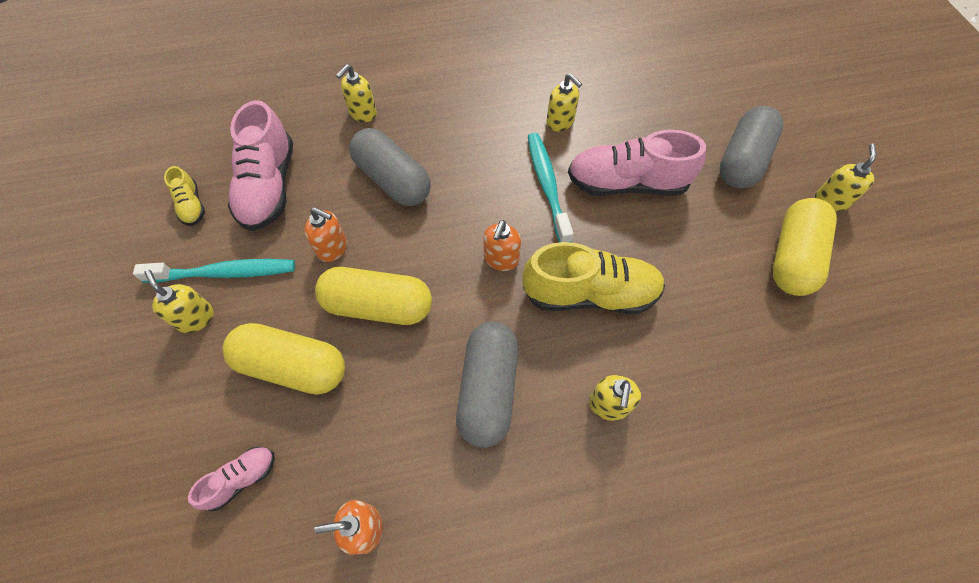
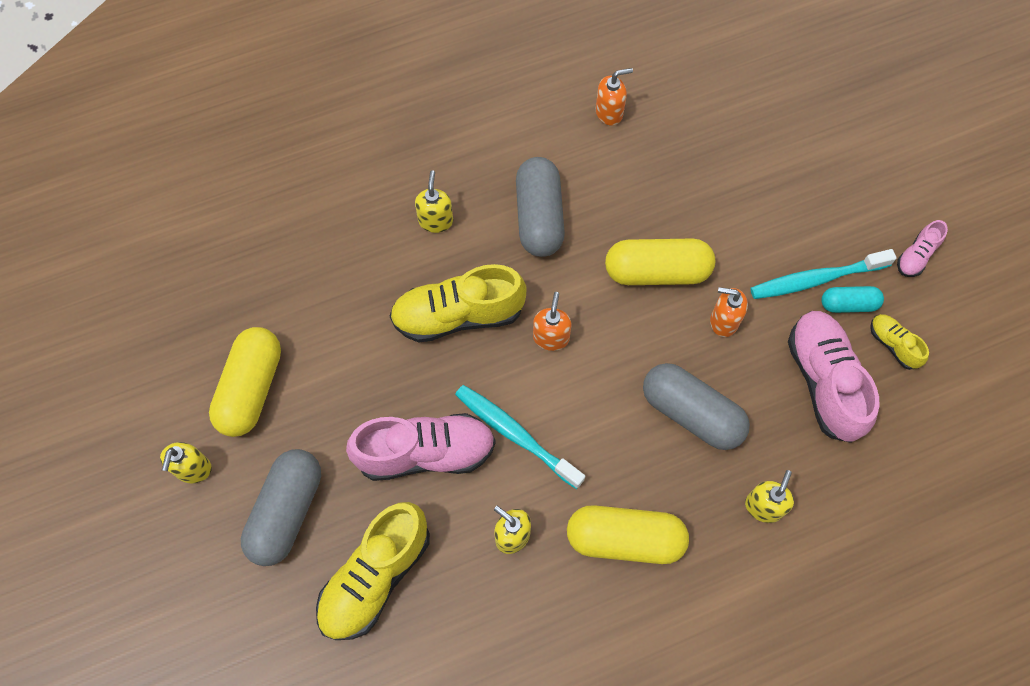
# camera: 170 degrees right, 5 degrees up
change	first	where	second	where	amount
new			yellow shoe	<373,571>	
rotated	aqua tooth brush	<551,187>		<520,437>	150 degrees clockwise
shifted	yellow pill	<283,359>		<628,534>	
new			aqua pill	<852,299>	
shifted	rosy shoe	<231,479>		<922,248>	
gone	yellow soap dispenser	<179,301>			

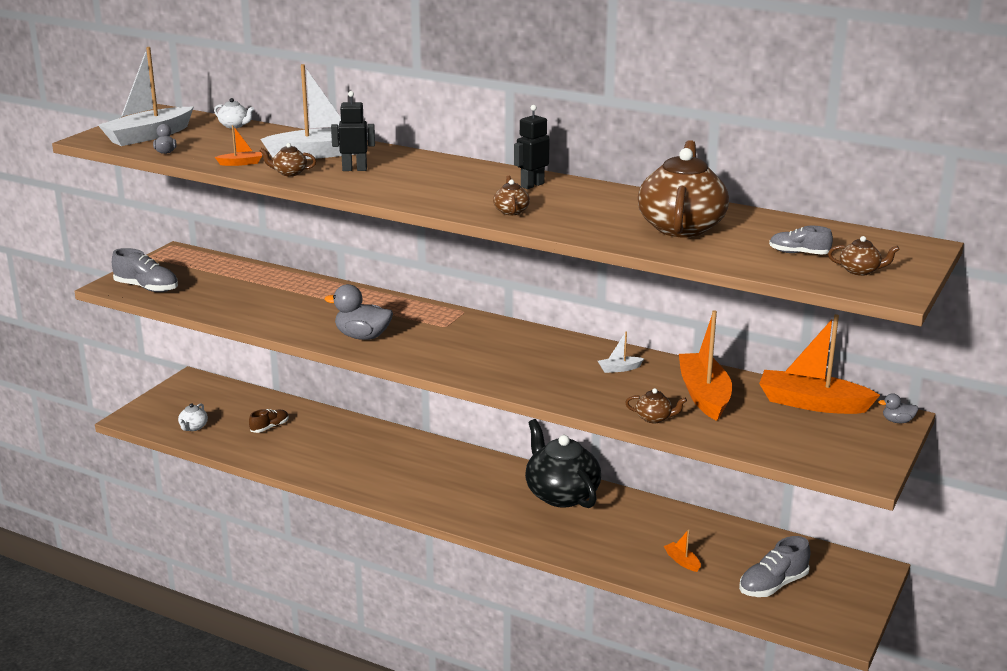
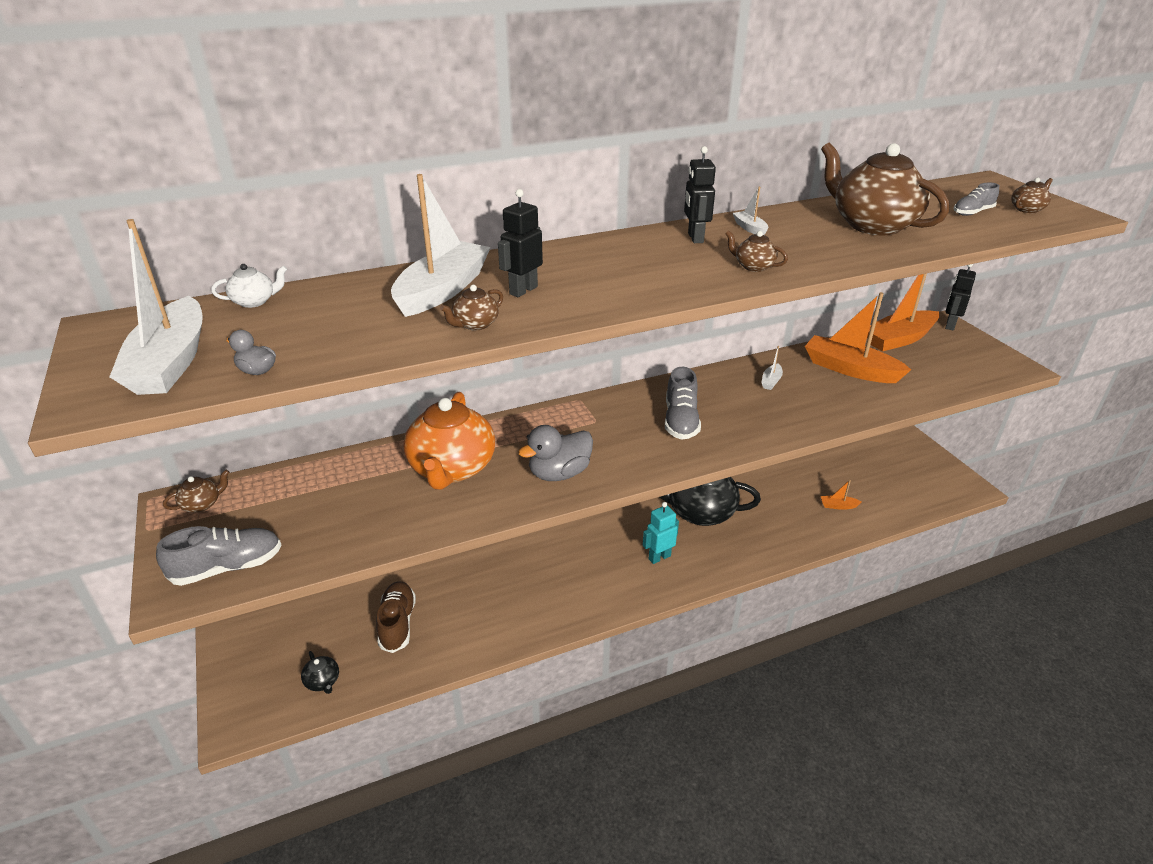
# camera: 50 degrees left, 10 degrees up
change	first	where	second	where	amount
shifted	dark brown china teapot	<656,405>		<196,491>	
repainted	white china teapot	<193,417>	jet-black china teapot	<320,672>	
scaled	dark brown shoe	<269,421>		<396,617>	x1.61
new			orange-coloured china teapot	<449,441>	
new			aqua robot	<661,533>	
shifted	ash-grey shoe	<774,566>		<683,403>	
new			white boat	<750,211>	
swapped	ash-grey toy duck	<898,408>	jet-black robot	<960,297>	
gone	orange-coloured boat	<238,145>			

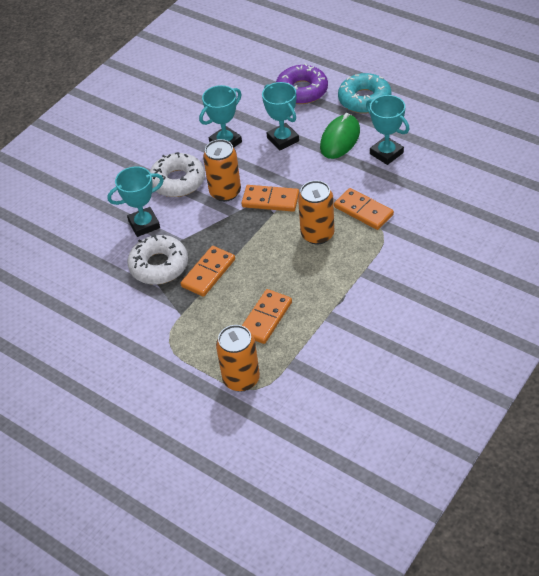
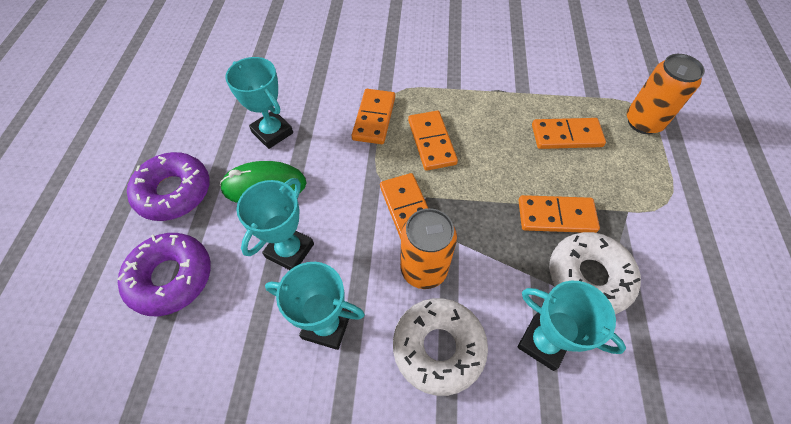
# camera: 125 degrees left, 10 degrees up
change	first	where	second	where	amount
repainted	aqua glazed donut	<365,93>	royal purple glazed donut	<168,186>	
rotated	aqua trophy	<388,130>		<259,103>	60 degrees counterclockwise
swapped	orange-coloured soda can	<316,212>	orange-coloured domino	<433,141>	

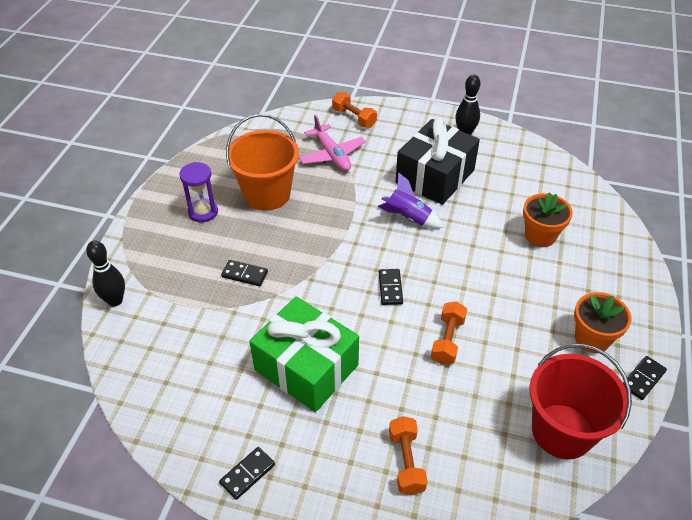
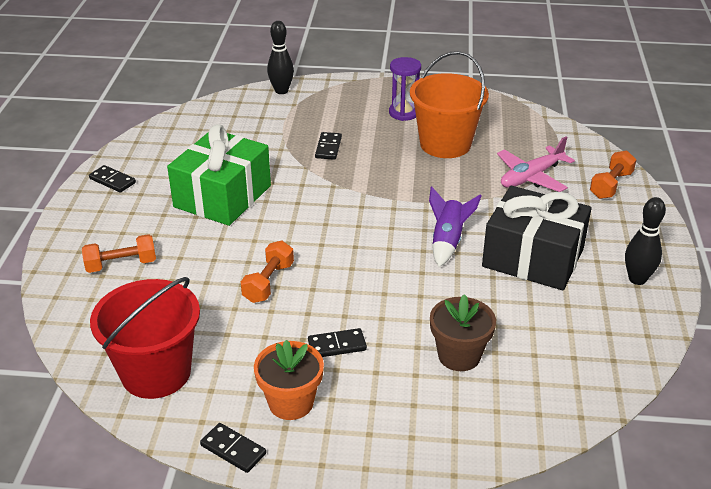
# camera: 80 degrees right, 10 degrees down
change	first	where	second	where	amount
rotated	orange-coloured hand weight	<449,333>		<267,272>	75 degrees counterclockwise
shifted	jet-black domino	<391,287>		<337,342>	
repainted	orange-coloured potted plant	<548,219>	dark brown potted plant	<463,332>	

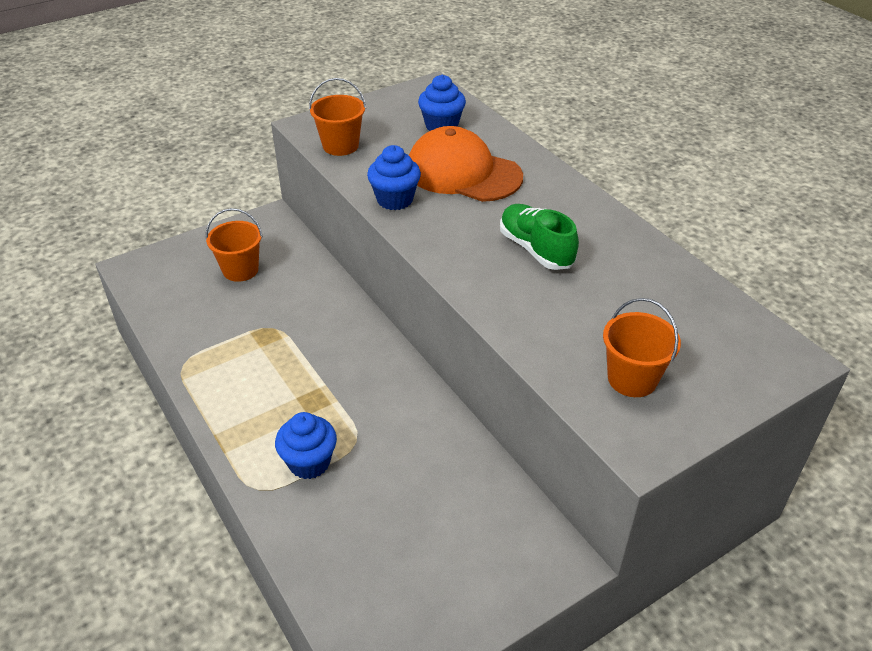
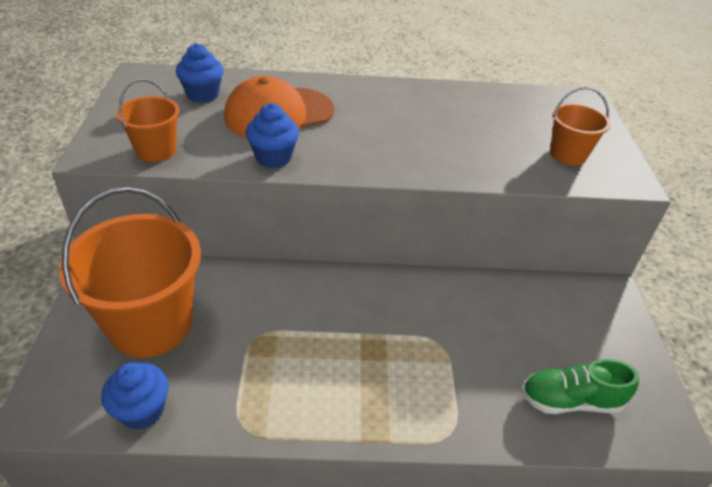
# camera: 60 degrees left, 0 degrees up
change	first	where	second	where	amount
scaled	orange-coloured sand bucket	<234,245>		<130,272>	x1.99
shifted	cobalt cupcake	<306,445>		<134,396>	
shifted	green shoe	<539,237>		<580,386>	

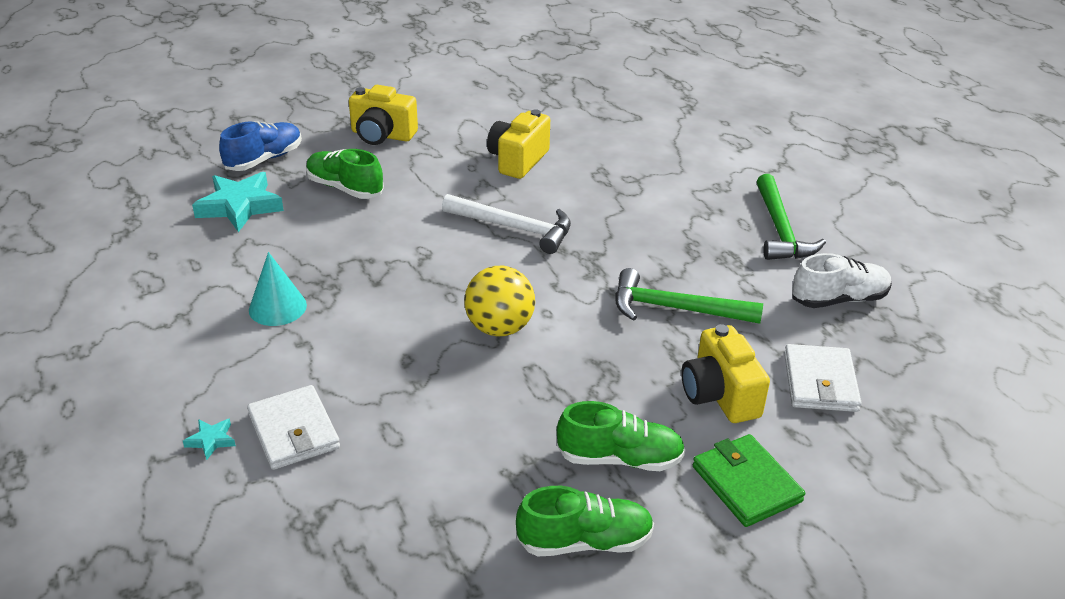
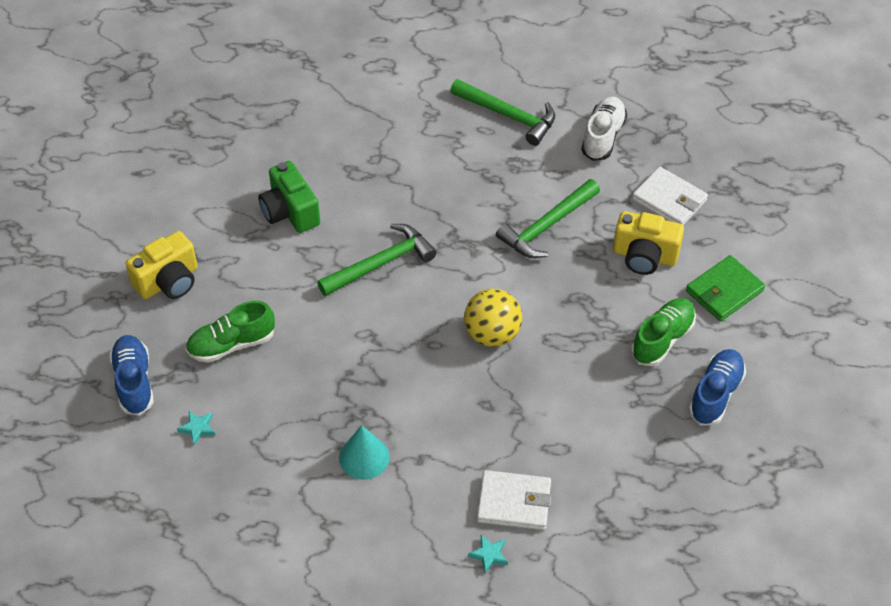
# camera: 55 degrees left, 15 degrees up
change	first	where	second	where	amount
scaled	aqua five-pointed star	<238,202>		<196,428>	x0.45
repainted	yellow camera	<518,144>	green camera	<289,197>	
repainted	white claw hammer	<506,224>	green claw hammer	<377,260>	
rotated	green billfold	<749,480>		<725,288>	45 degrees counterclockwise
repainted	green shoe	<585,521>	cobalt shoe	<717,387>	

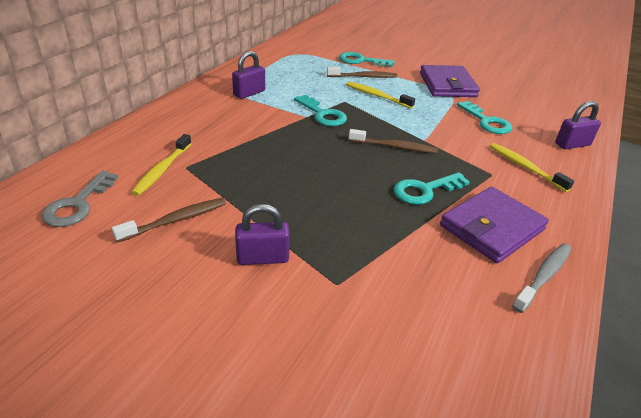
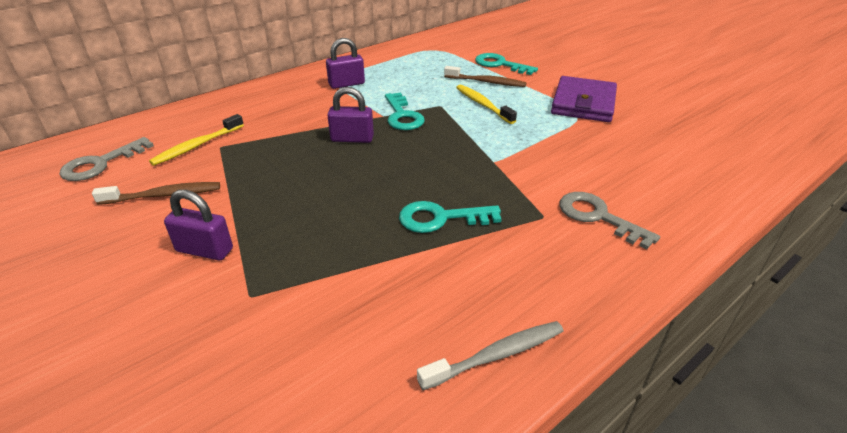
# camera: 25 degrees right, 0 degrees up
change	first	where	second	where	amount
shifted	royal purple lock	<578,125>		<350,115>	
swapped	yellow tooth brush	<532,167>	ash-grey key	<610,220>	
gone	dark brown tooth brush	<393,141>			
gone	royal purple billfold	<494,225>			
gone	aqua key	<484,117>			

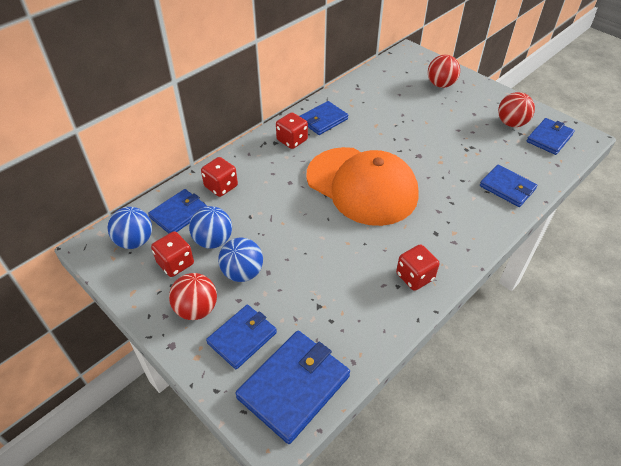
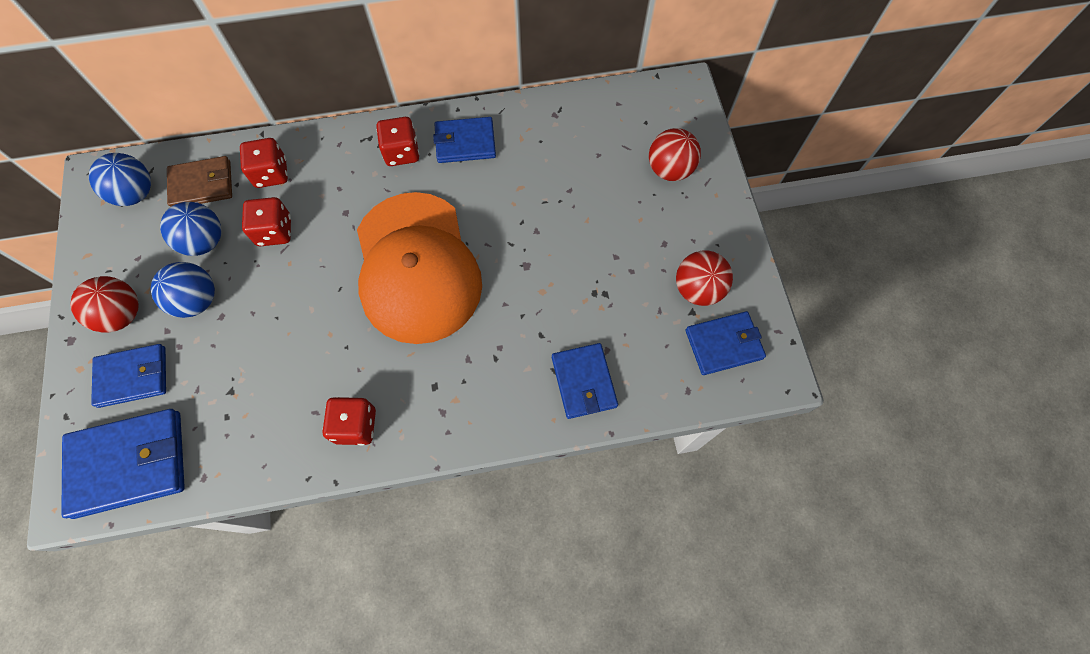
# camera: 35 degrees right, 20 degrees up
change	first	where	second	where	amount
repainted	cobalt billfold	<177,211>	dark brown billfold	<199,181>	
shifted	red die	<172,254>		<266,221>	

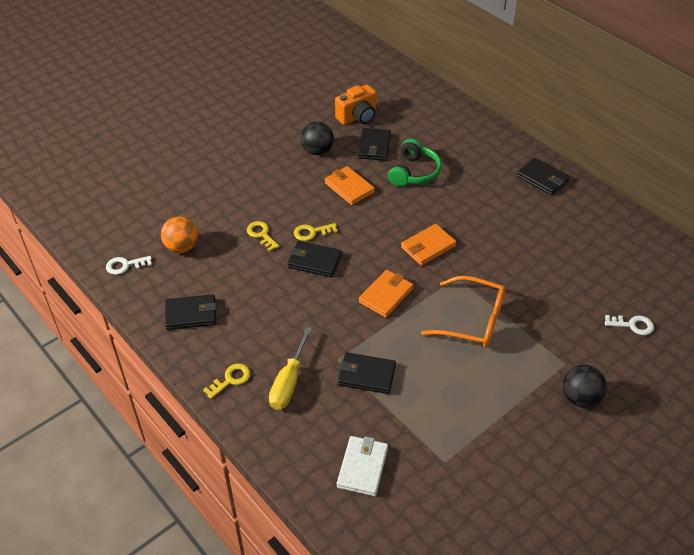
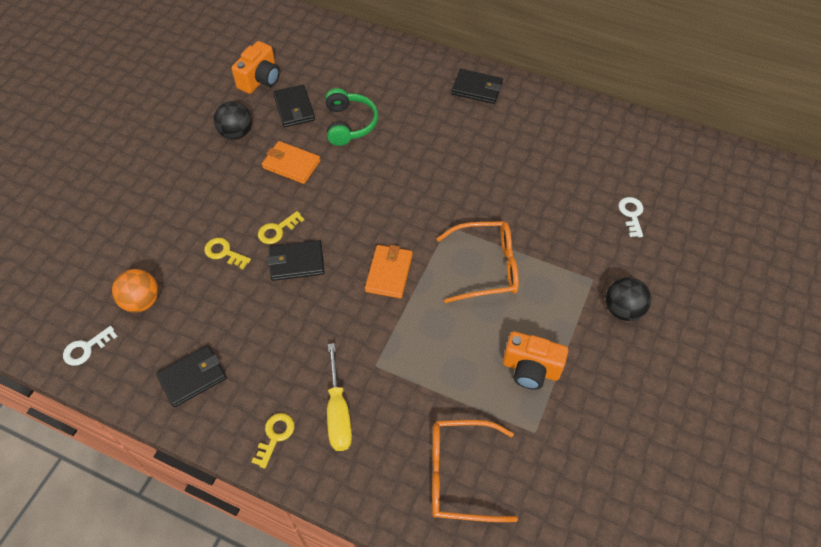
# camera: 25 degrees left, 10 degrees up
change	first	where	second	where	amount
swapped	white billfold	<362,466>	orange-coloured glasses	<475,471>	
new			orange-coloured camera	<535,360>	
rotated	white key	<629,325>		<630,217>	75 degrees counterclockwise
gone	jet-black billfold	<367,373>			
gone	orange-coloured billfold	<428,245>			

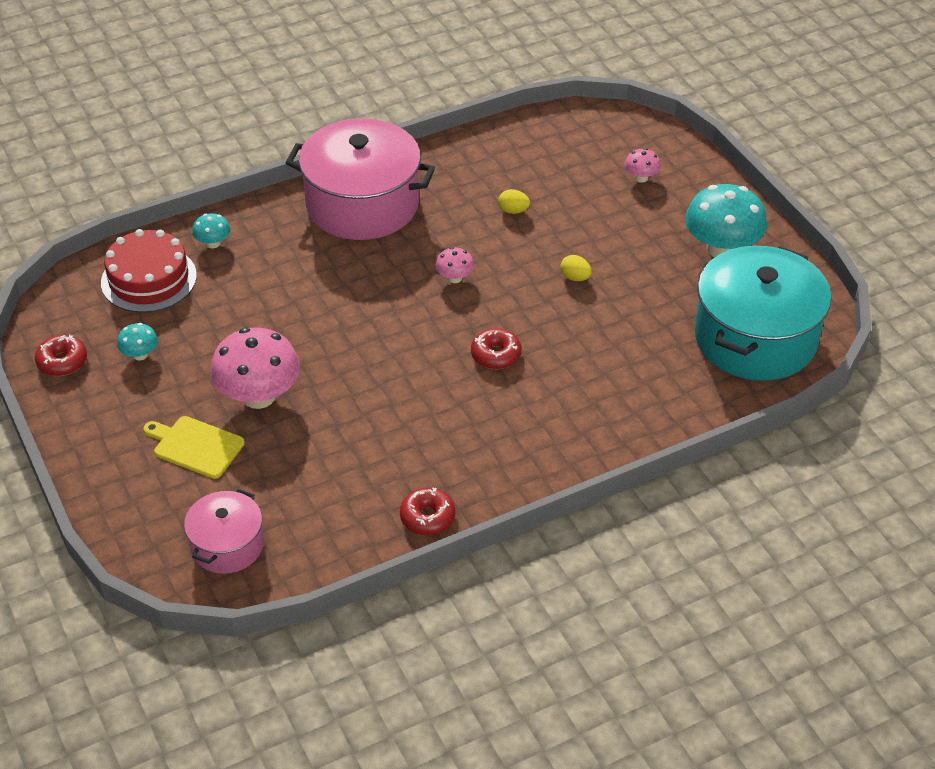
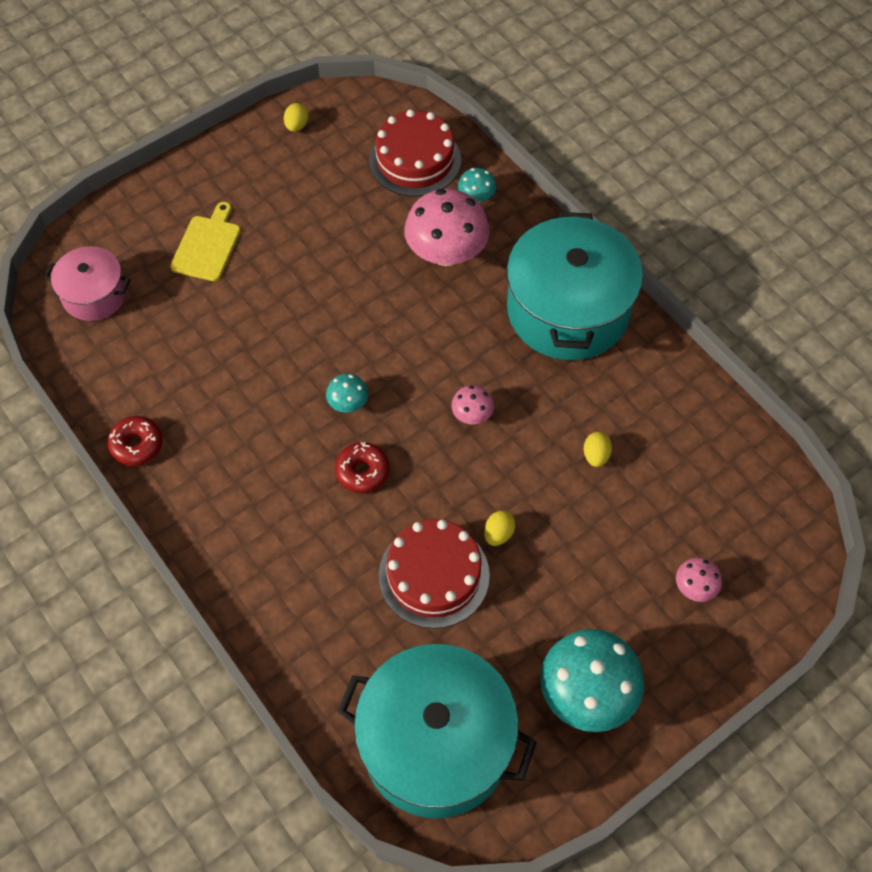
# camera: 80 degrees right, 15 degrees up
change	first	where	second	where	amount
swapped	red glazed donut	<61,355>	yellow egg	<296,117>	
shifted	aqua toadstool	<137,341>		<347,393>	
new			red gateau	<434,574>	
shifted	rosy toadstool	<255,368>		<447,227>	
repainted	rosy pot	<360,179>	aqua pot	<575,286>	

